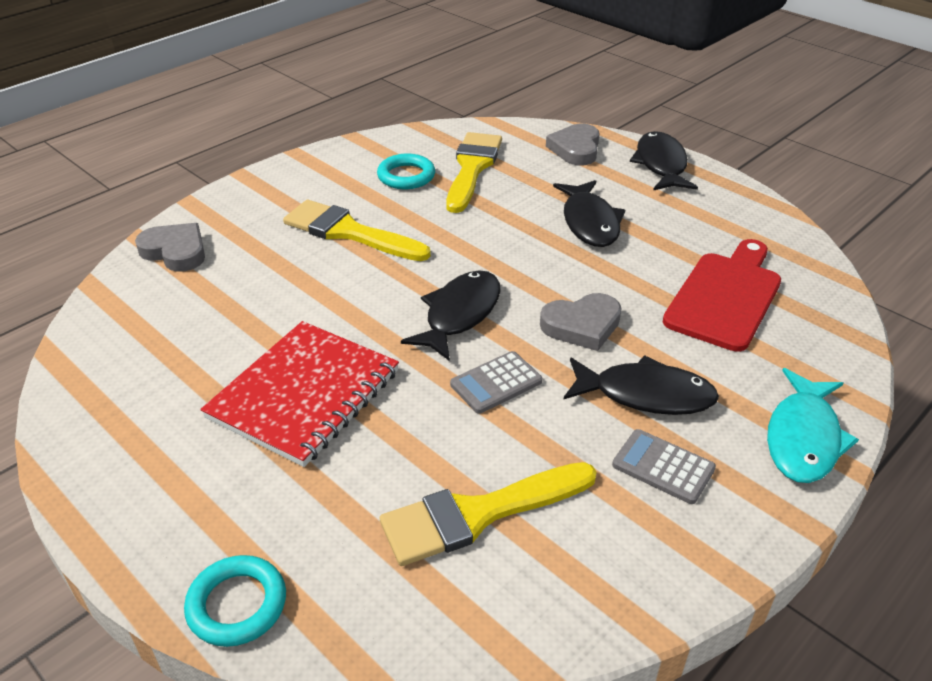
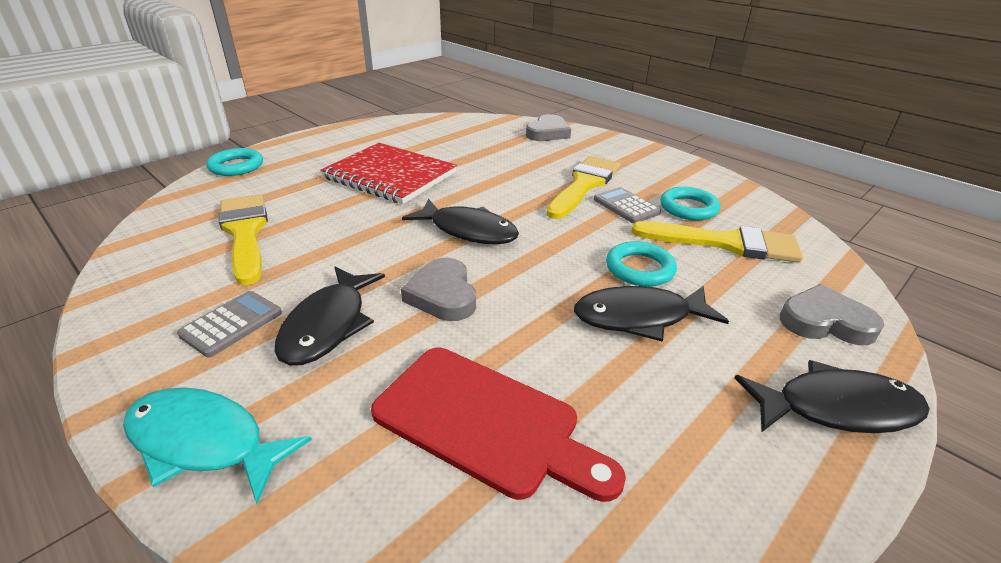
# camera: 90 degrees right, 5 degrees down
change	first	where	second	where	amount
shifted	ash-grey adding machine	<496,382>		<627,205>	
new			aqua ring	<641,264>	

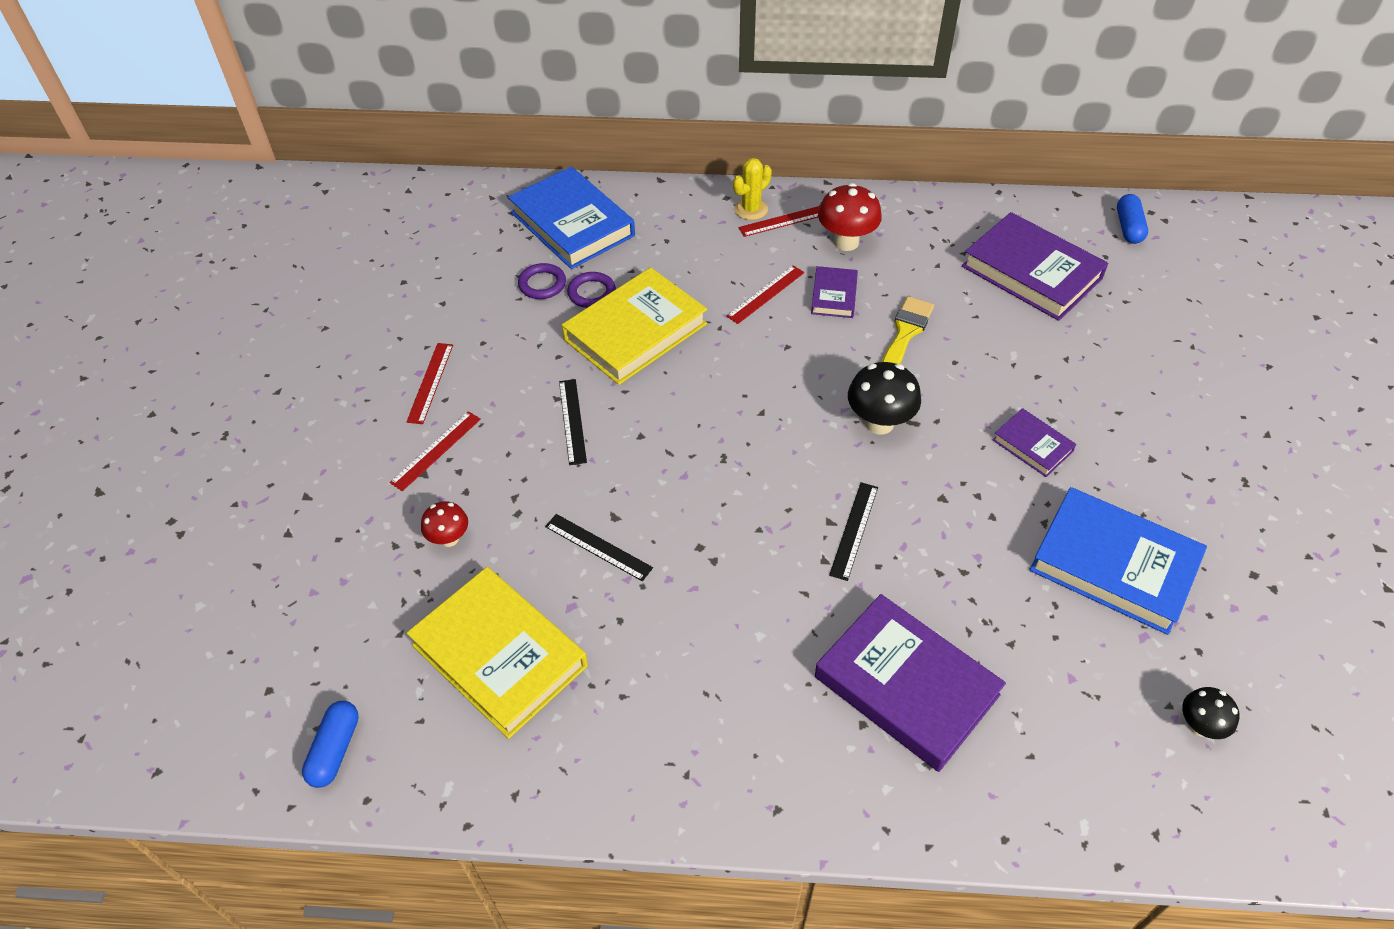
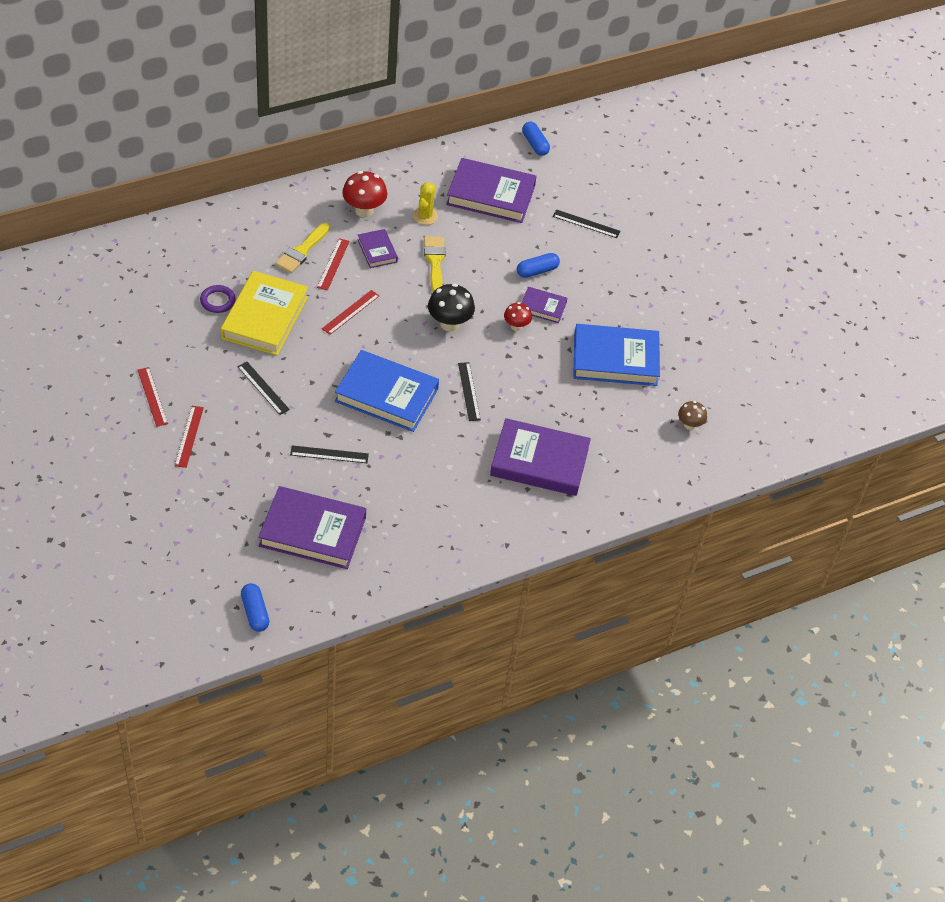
# camera: 35 degrees left, 0 degrees up
change	first	where	second	where	amount
repainted	yellow book	<497,653>	royal purple book	<312,527>	
new			yellow brush	<302,248>	
shifted	red ruler	<779,221>		<350,312>	
shifted	cobalt book	<571,218>		<387,391>	
shifted	yellow saguaro cactus	<752,189>		<425,203>	
shifted	red toadstool	<444,524>		<518,316>	
new			cobalt pill	<538,265>	
new			jet-black ruler	<586,223>	
repainted	jet-black toadstool	<1210,713>	dark brown toadstool	<692,415>	
gone	royal purple ring	<542,281>			

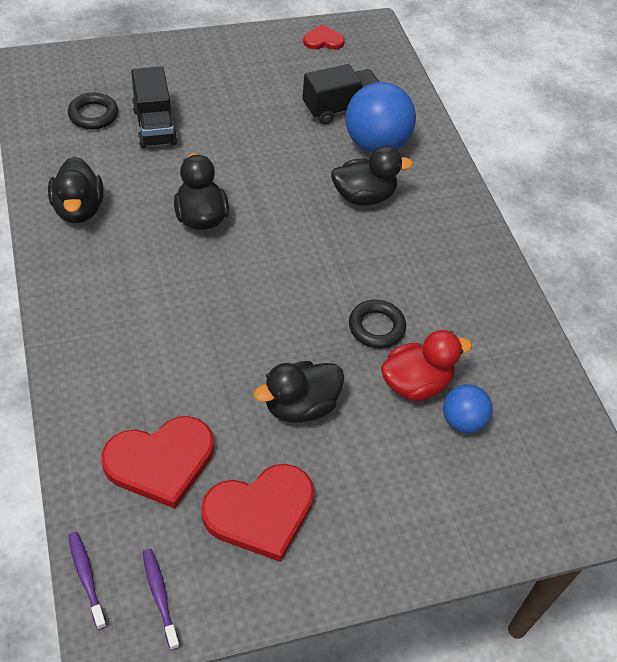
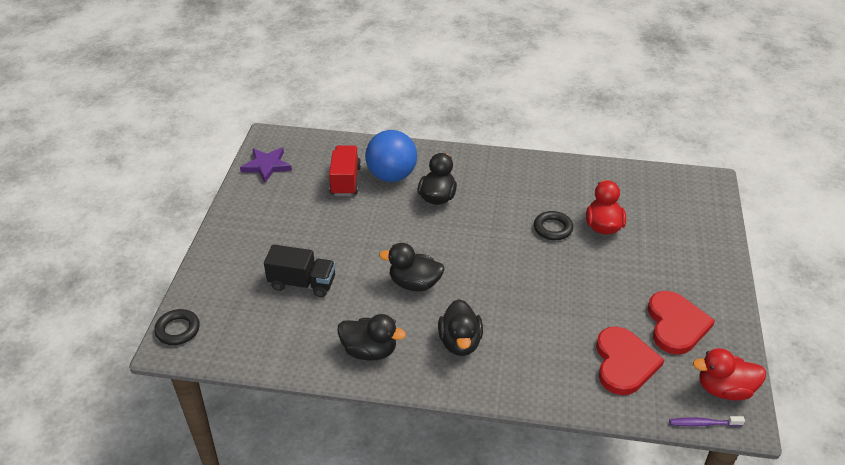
# camera: 60 degrees left, 10 degrees down
change	first	where	second	where	amount
shifted	jet-black ring	<93,111>		<177,327>	
swapped	red heart shape	<324,37>	royal purple five-pointed star	<266,165>	
repainted	jet-black lorry	<340,94>	red lorry	<345,170>	
shifted	jet-black toy duck	<299,392>		<460,327>	
swapped	royal purple tooth brush	<161,599>	red toy duck	<729,374>	
gone	cobalt sphere	<468,408>			

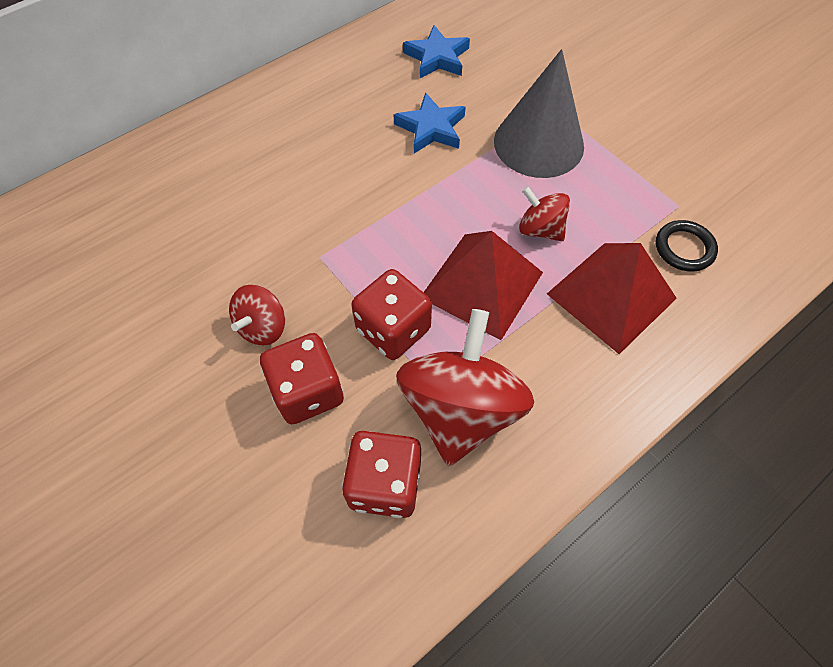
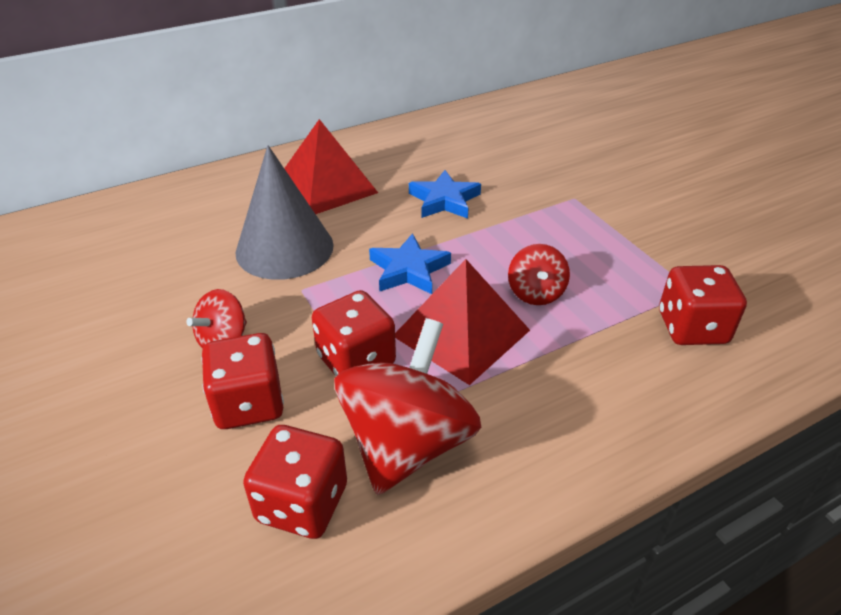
# camera: 10 degrees right, 20 degrees down
change	first	where	second	where	amount
shifted	ash-grey cone shape	<539,113>		<284,212>	
shifted	red pyramid	<612,298>		<331,166>	
shifted	cobalt five-pointed star	<436,51>		<410,263>	
rotated	red toy top	<544,213>		<539,274>	135 degrees counterclockwise
swapped	jet-black ring	<687,246>	red die	<703,305>	

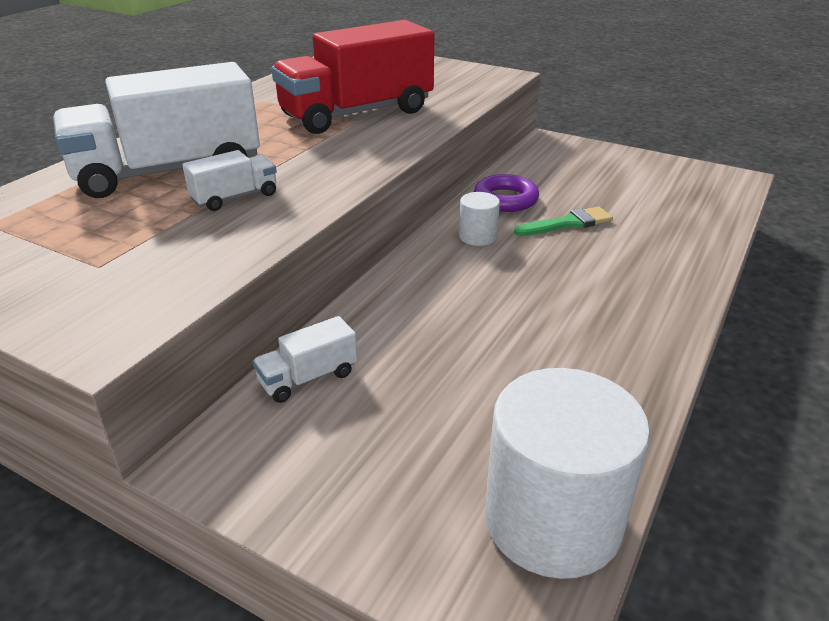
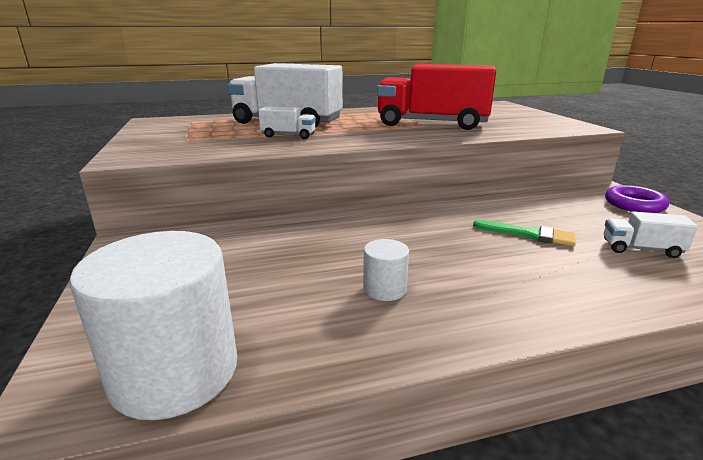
# camera: 45 degrees right, 10 degrees down
change	first	where	second	where	amount
shifted	white cylinder	<479,219>		<386,270>	
shifted	white lorry	<305,359>		<651,234>	
shifted	royal purple ring	<506,193>		<637,199>	

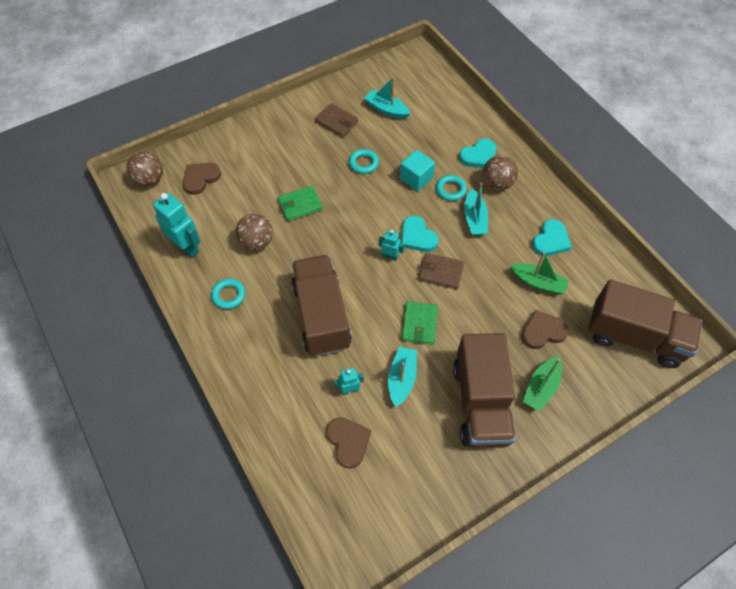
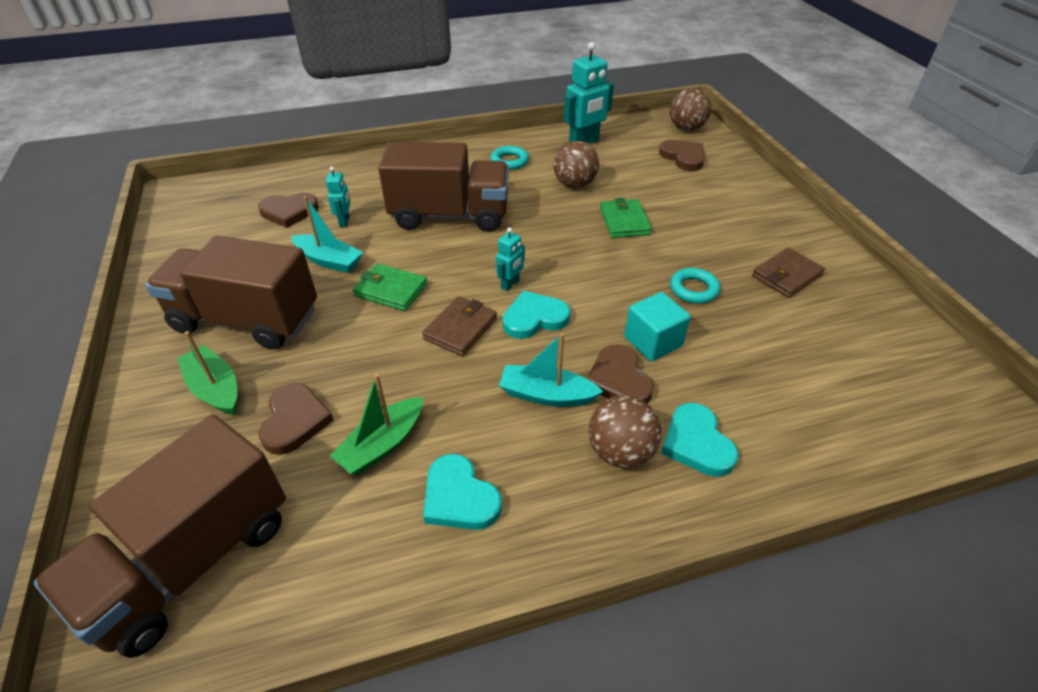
# camera: 105 degrees right, 15 degrees down
change	first	where	second	where	amount
swapped	aqua ring	<451,188>	dark brown heart shape	<620,373>	
gone	aqua boat	<387,98>			

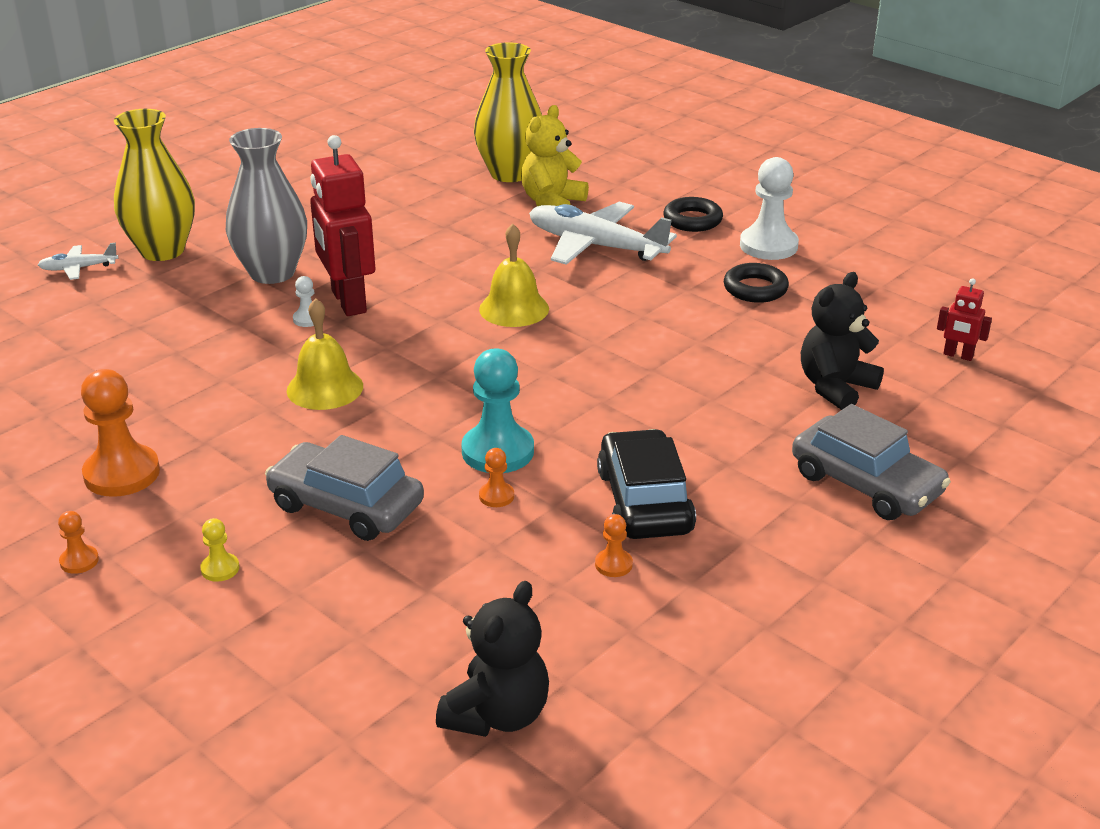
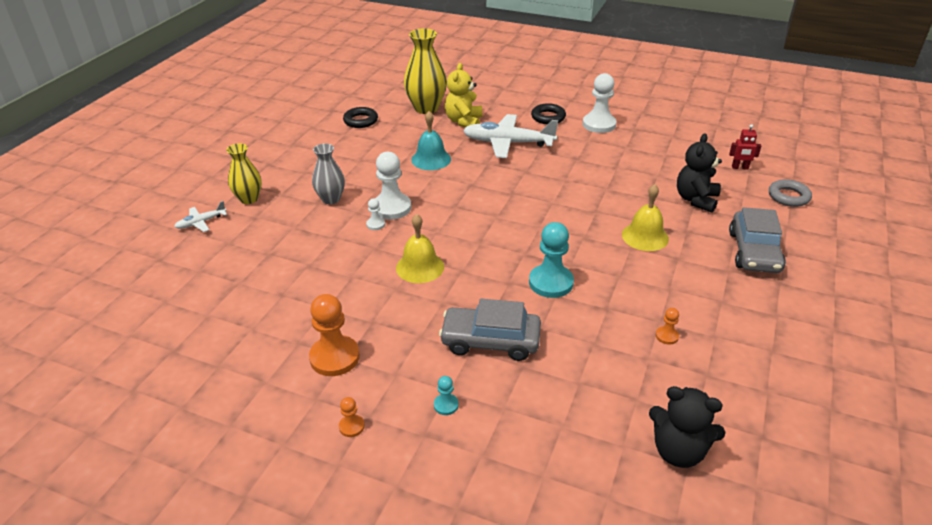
# camera: 20 degrees left, 5 degrees up
change	first	where	second	where	amount
scaled	yellow tall vase	<154,185>		<244,173>	x0.63
scaled	ash-grey tall vase	<266,206>		<328,173>	x0.63
shifted	jet-black ring	<756,283>		<360,117>	
swapped	red robot	<342,225>	white pawn	<393,186>	
new			aqua school bell	<431,140>	
repainted	yellow pawn	<219,550>	aqua pawn	<446,395>	
shifted	yellow school bell	<514,275>		<645,217>	
rotated	jet-black teddy	<492,659>		<687,427>	105 degrees clockwise
rotated	ash-grey car	<871,462>		<757,240>	75 degrees clockwise
new			ash-grey ring	<790,193>	
gone	orange-coloured pawn	<496,477>			
gone	jet-black car	<646,484>			

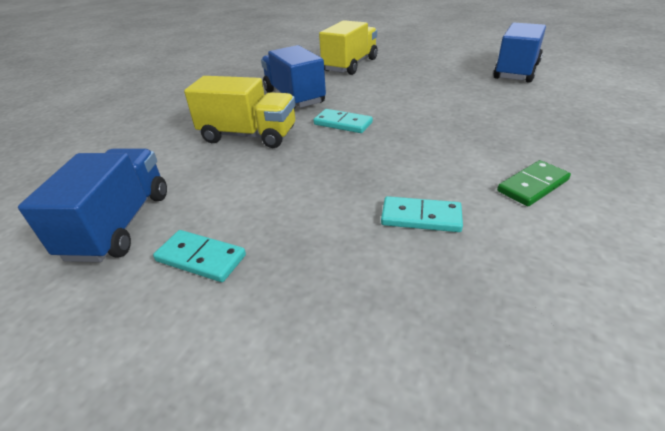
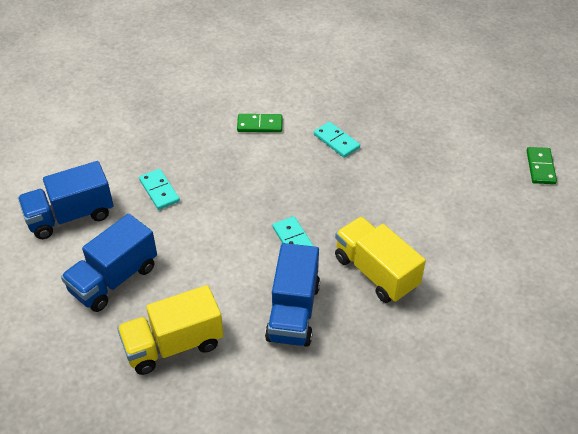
# camera: 145 degrees left, 10 degrees up
change	first	where	second	where	amount
shifted	cobalt lorry	<92,205>		<109,263>	
shifted	aqua domino	<199,256>		<159,189>	
new			green domino	<542,165>	

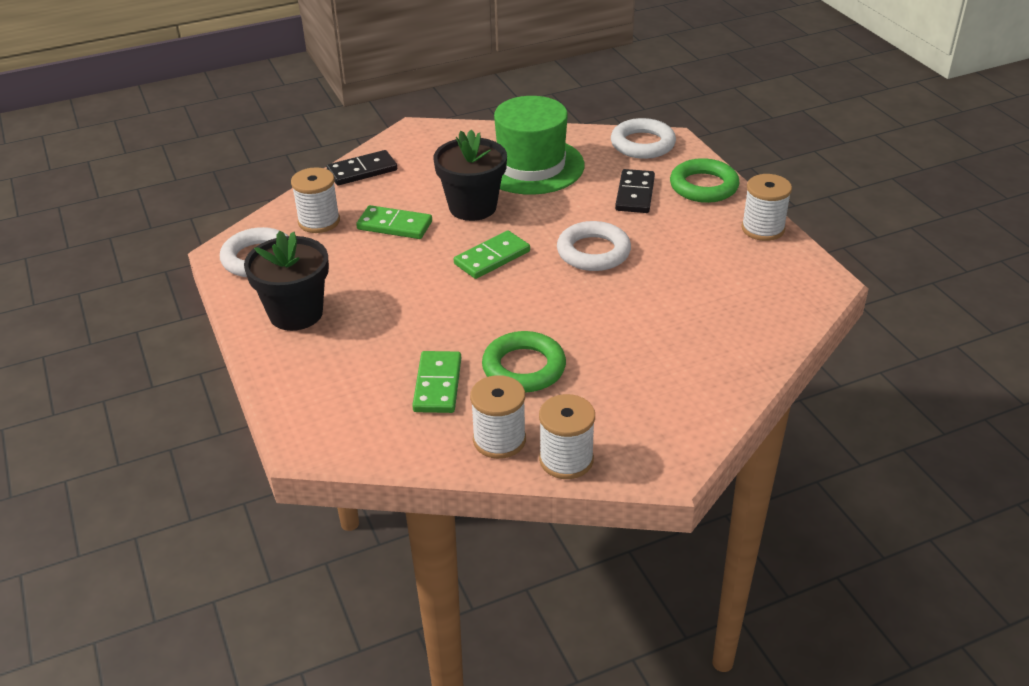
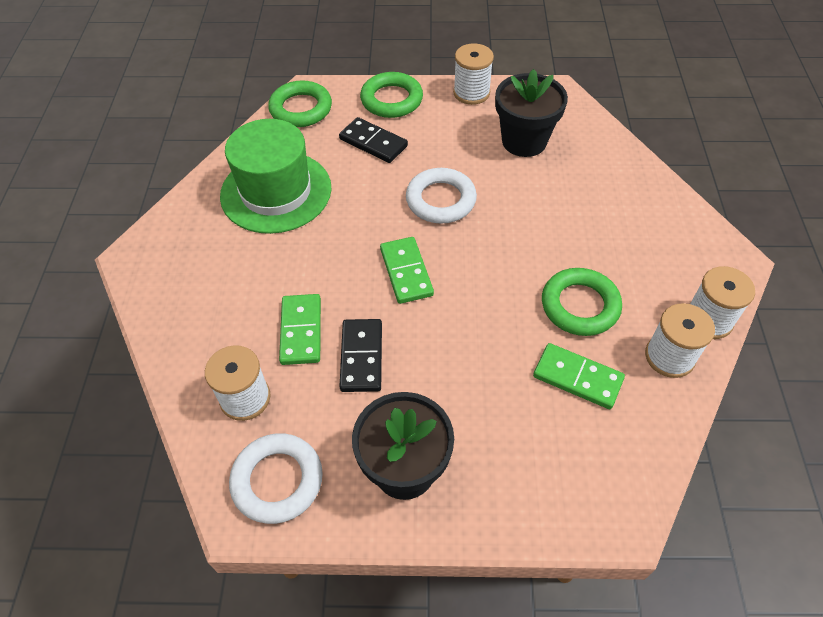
# camera: 65 degrees left, 15 degrees up
change	first	where	second	where	amount
repainted	white ring	<643,138>	green ring	<300,103>	
rotated	green domino	<394,222>		<300,329>	45 degrees counterclockwise
shifted	jet-black domino	<362,167>		<360,355>	
shifted	jet-black potted plant	<470,175>		<531,113>	

